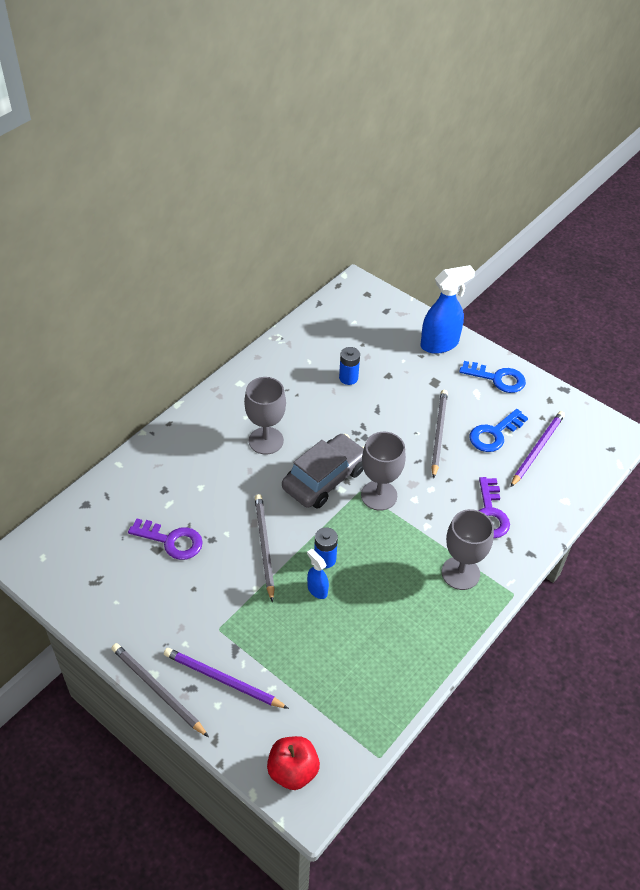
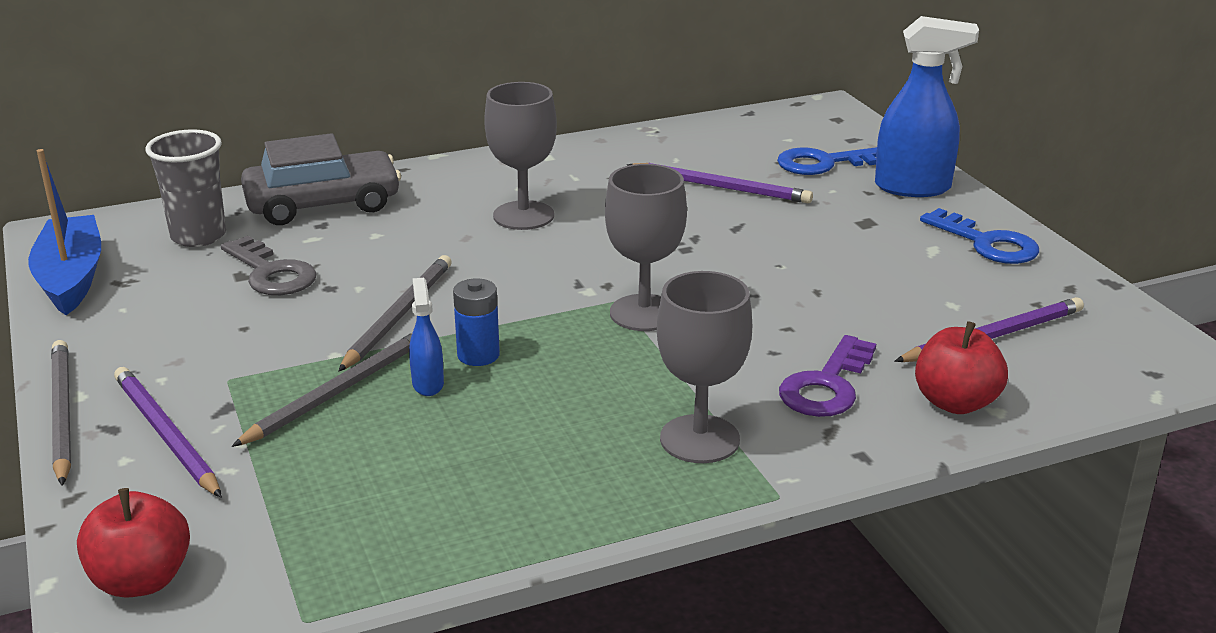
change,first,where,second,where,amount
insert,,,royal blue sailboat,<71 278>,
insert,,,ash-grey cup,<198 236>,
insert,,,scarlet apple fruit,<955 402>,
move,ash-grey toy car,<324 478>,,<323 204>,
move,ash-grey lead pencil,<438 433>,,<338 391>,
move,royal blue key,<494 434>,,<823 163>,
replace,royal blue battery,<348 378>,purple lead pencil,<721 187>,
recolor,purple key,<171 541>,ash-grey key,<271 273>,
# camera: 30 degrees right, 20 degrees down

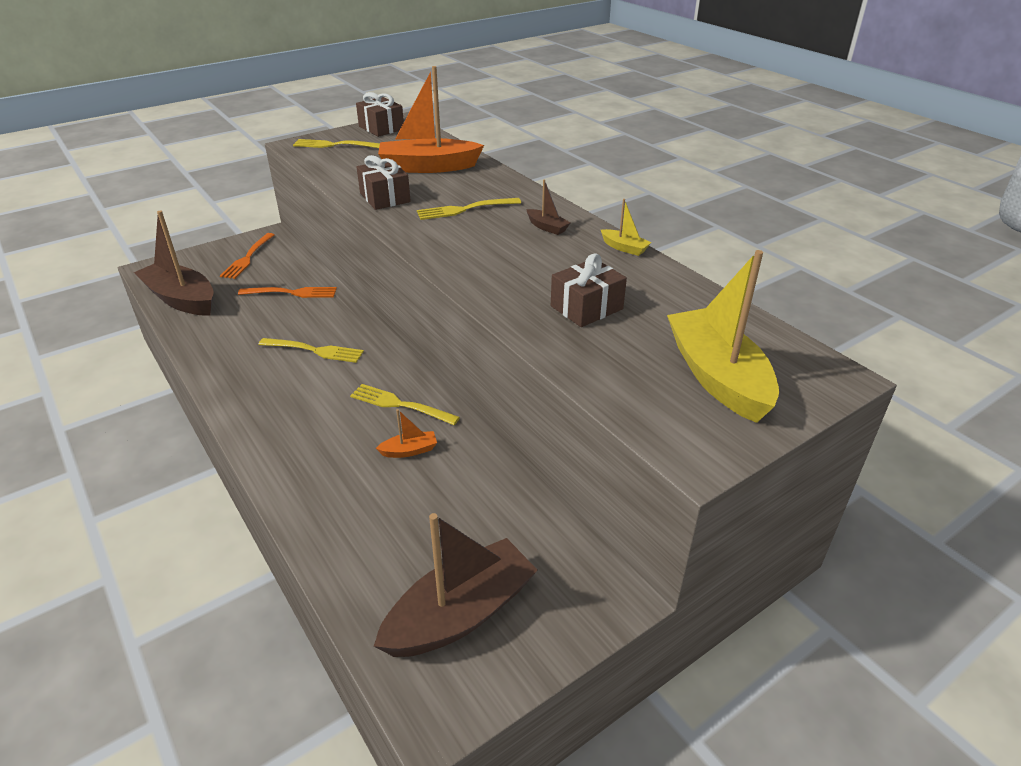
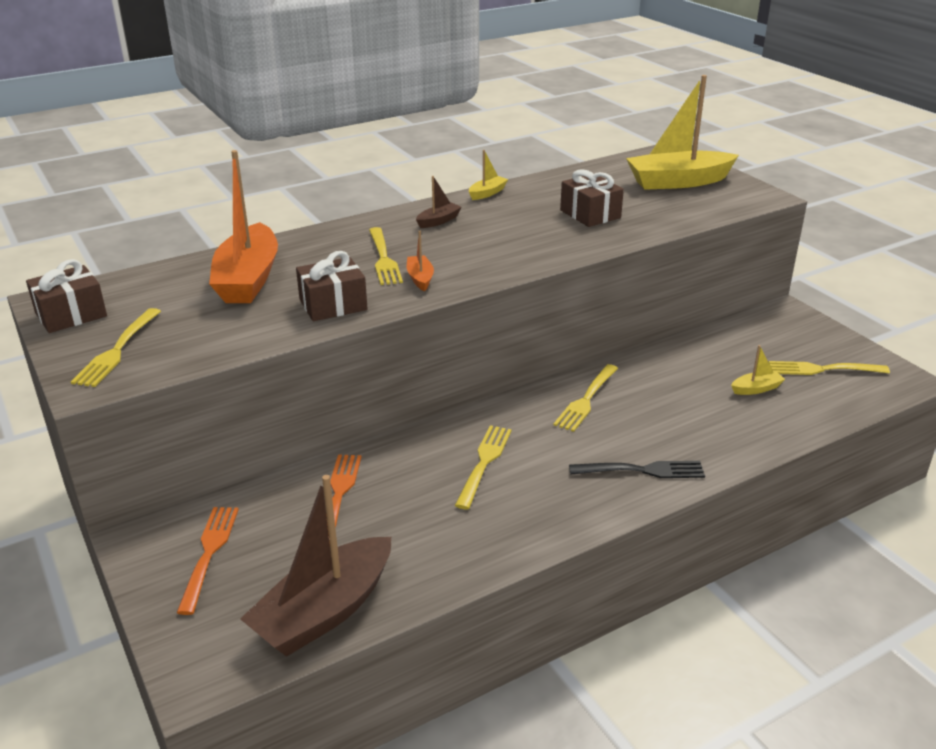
change,first,where,second,where,amount
insert,,,ebony fork,<641 470>,
insert,,,golden sailboat,<756 389>,
move,bright orange sailboat,<409 450>,,<420 278>,
replace,dark brown sailboat,<460 614>,golden fork,<823 369>,
rotate,bright orange fork,<248 257>,,<209 554>,105 degrees counterclockwise
# camera: 85 degrees left, 5 degrees down

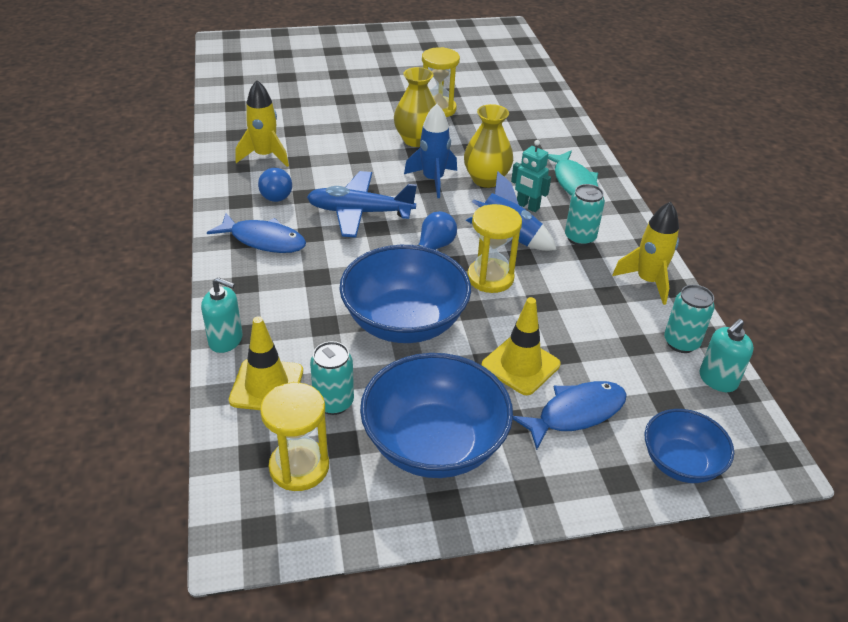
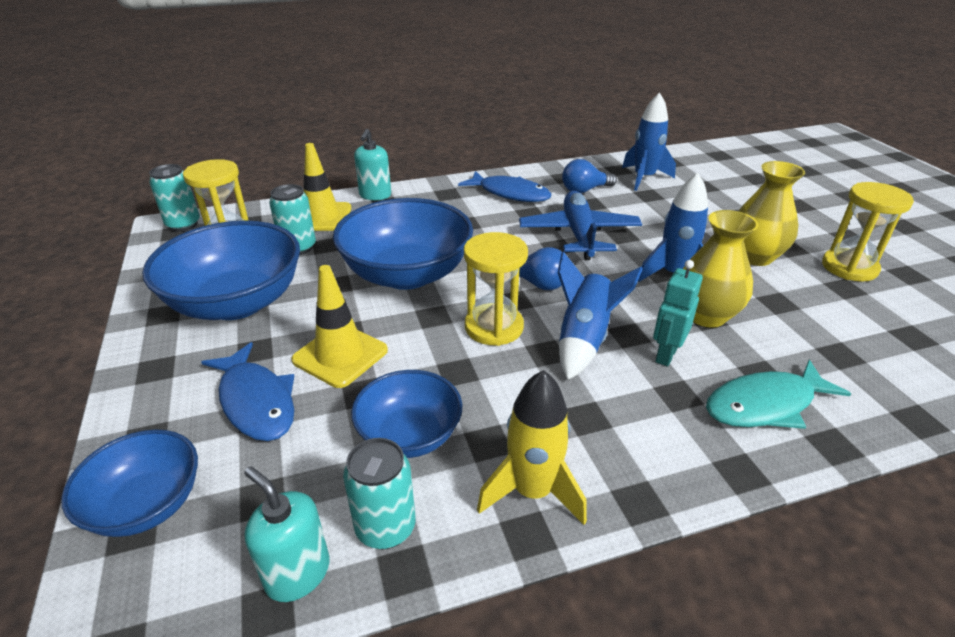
change,first,where,second,where,amount
insert,,,royal blue deep dish,<410 435>,
move,turquoise soda can,<580 238>,,<183 225>,
recolor,golden toy rocket,<265 156>,royal blue toy rocket,<644 178>,
rotate,royal blue fish,<263 240>,,<510 193>,75 degrees counterclockwise
# camera: 85 degrees right, 5 degrees down

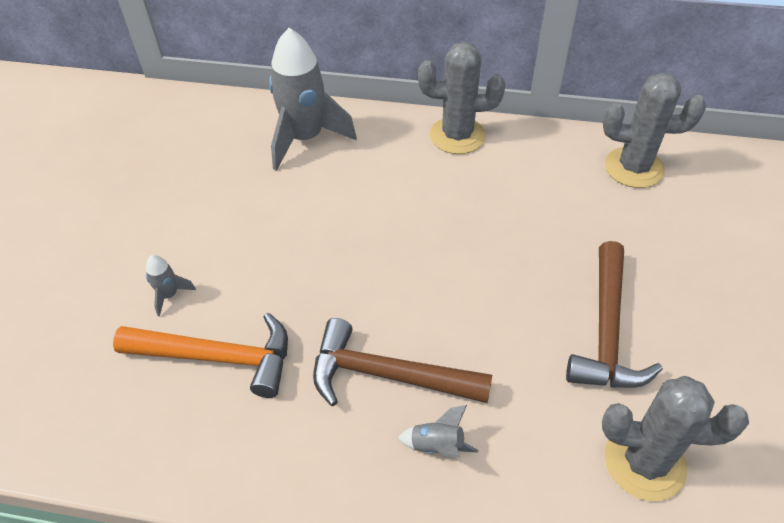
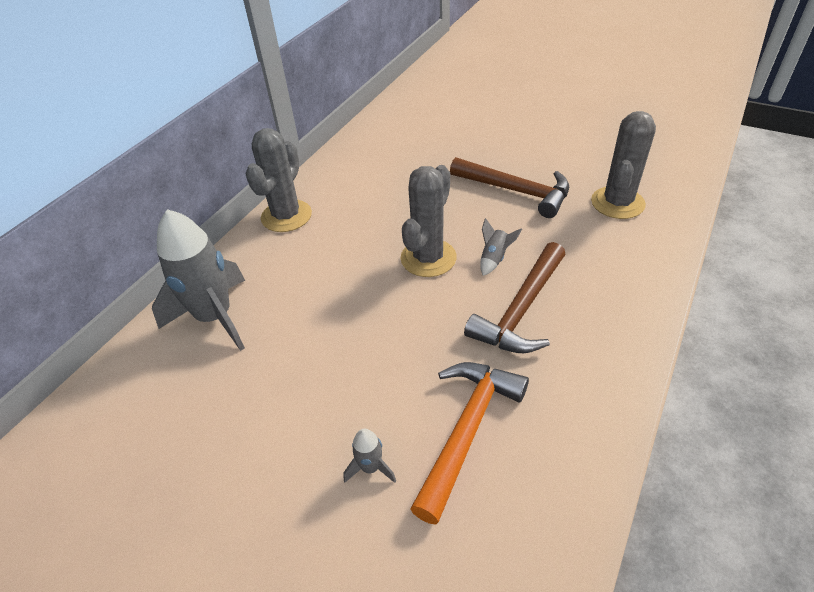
change,first,where,second,where,amount
move,ash-grey toy rocket,<437 446>,,<494 259>,
move,ash-grey saguaro cactus,<634 168>,,<428 258>,
# camera: 70 degrees left, 5 degrees down

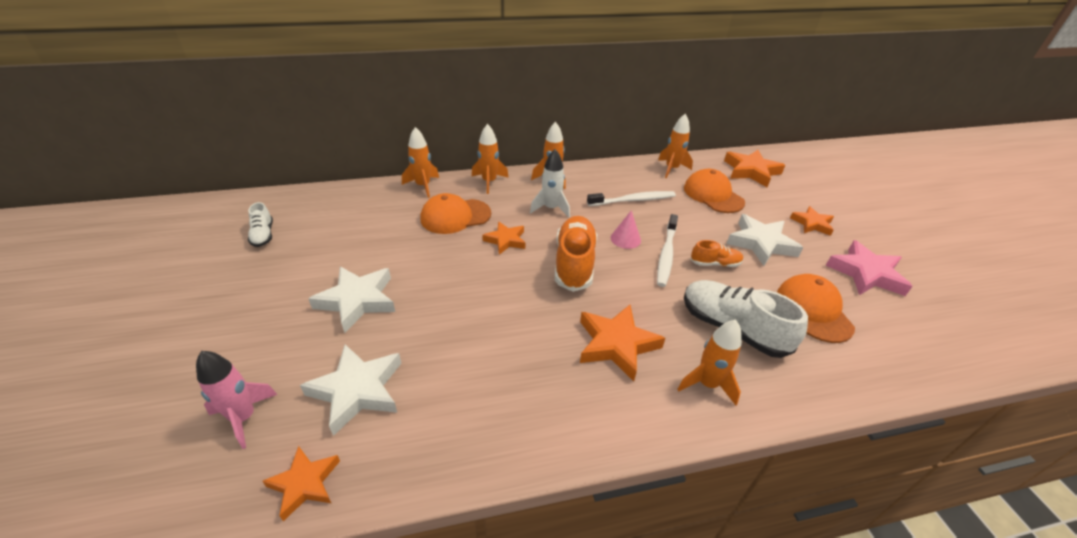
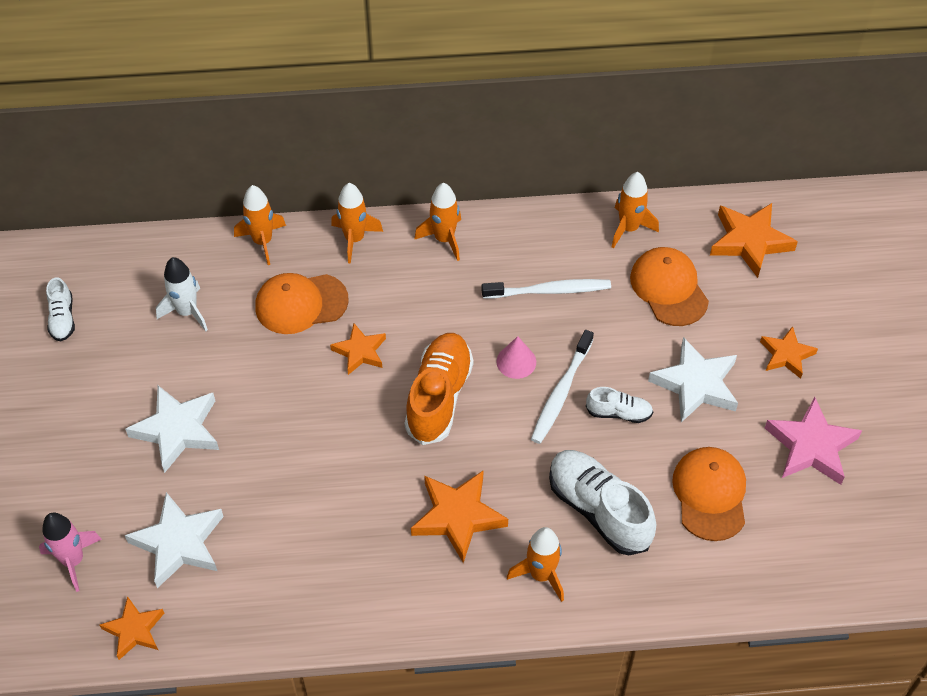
change,first,where,second,where,amount
move,snow-white toy rocket,<551 208>,,<187 312>,
recolor,bright orange lace-up shoe,<715 263>,snow-white lace-up shoe,<619 413>,
# camera: 10 degrees right, 15 degrees up

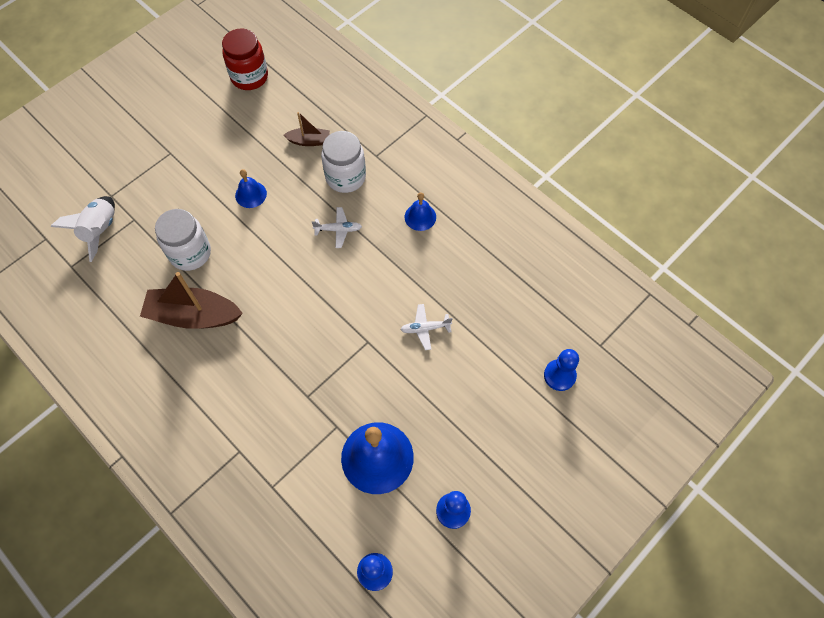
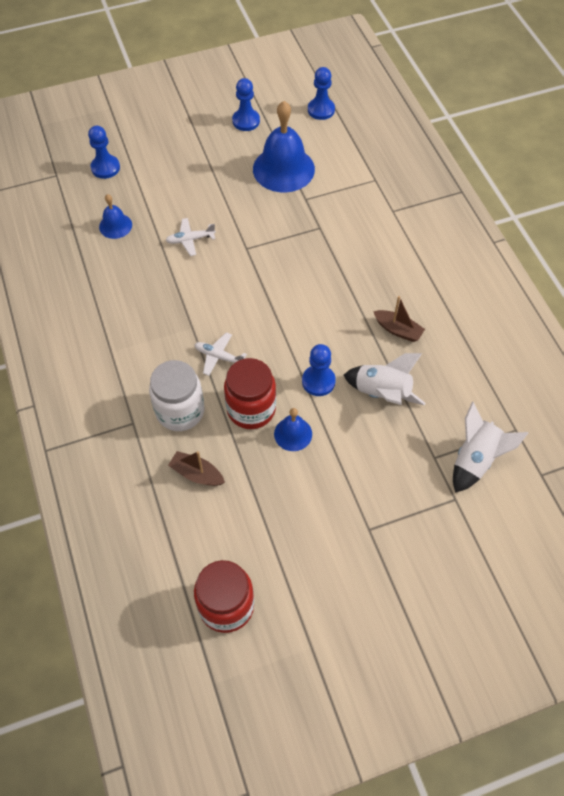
change,first,where,second,where,amount
insert,,,scarlet preserve jar,<251 409>,
insert,,,royal blue game pawn,<318 381>,
move,royal blue school bell,<420 217>,,<115 226>,
replace,snow-white preserve jar,<190 253>,snow-white toy rocket,<382 393>,
rotate,snow-white plane,<425 328>,,<190 240>,150 degrees clockwise
resize,dark brown sailboat,<193 315>,,<398 330>,x0.52
# camera: 155 degrees left, 5 degrees down

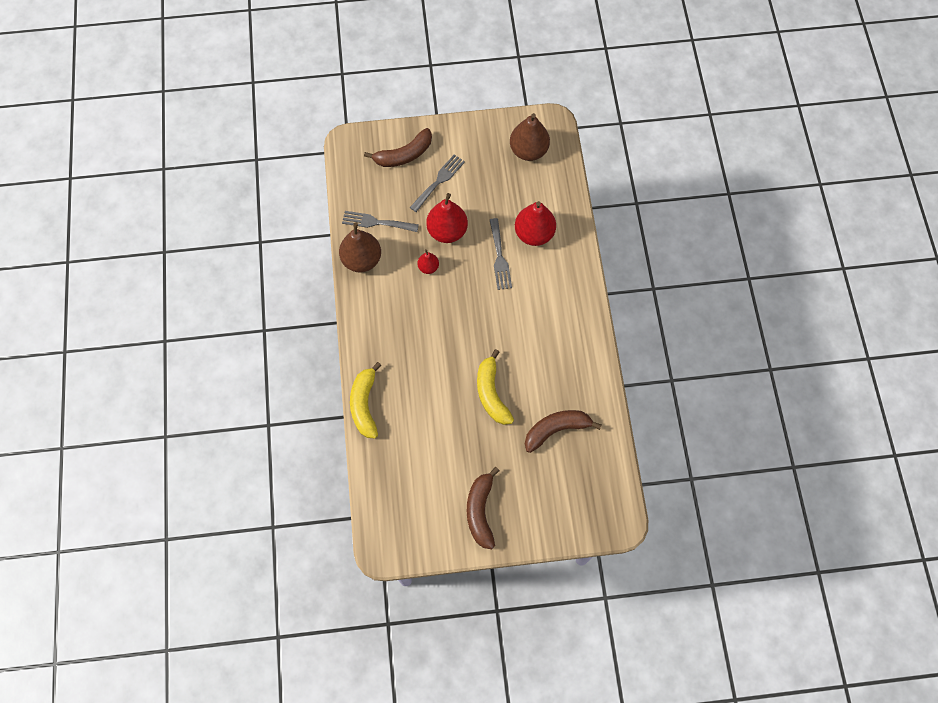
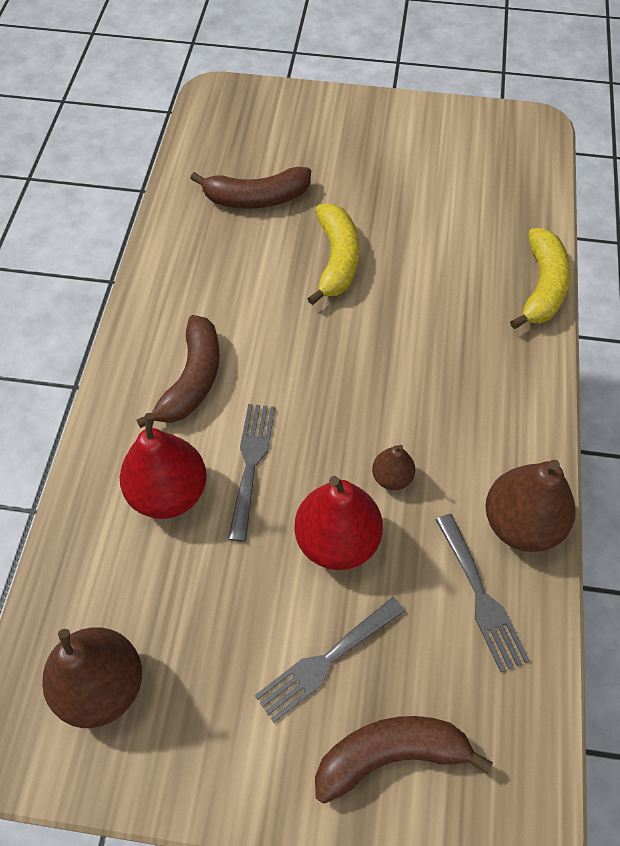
change,first,where,second,where,amount
move,dark brown banana,<480 511>,,<192 380>,
recolor,scarlet pear,<428 267>,dark brown pear,<392 477>,
rotate,ash-grey fork,<376 222>,,<481 597>,45 degrees clockwise
# camera: 165 degrees left, 10 degrees down

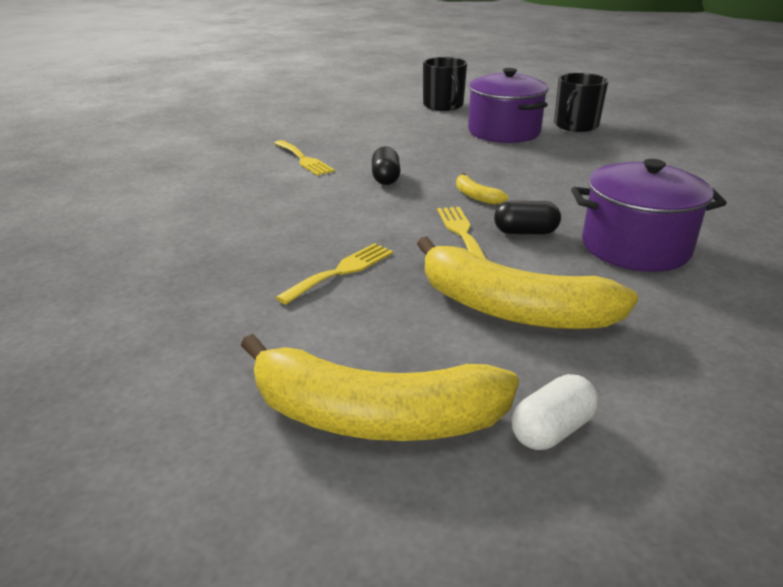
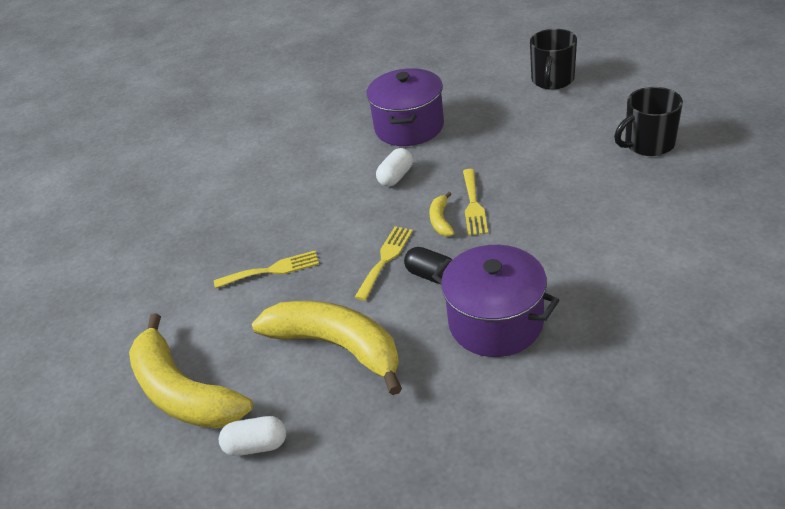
change,first,where,second,where,amount
move,golden fork,<304 159>,,<473 205>,
move,purple cooking pot,<504 132>,,<409 127>,
recolor,ebony capsule,<385 178>,snow-white capsule,<396 177>,
rotate,golden banana,<512 309>,,<337 346>,150 degrees clockwise
# camera: 40 degrees right, 10 degrees up

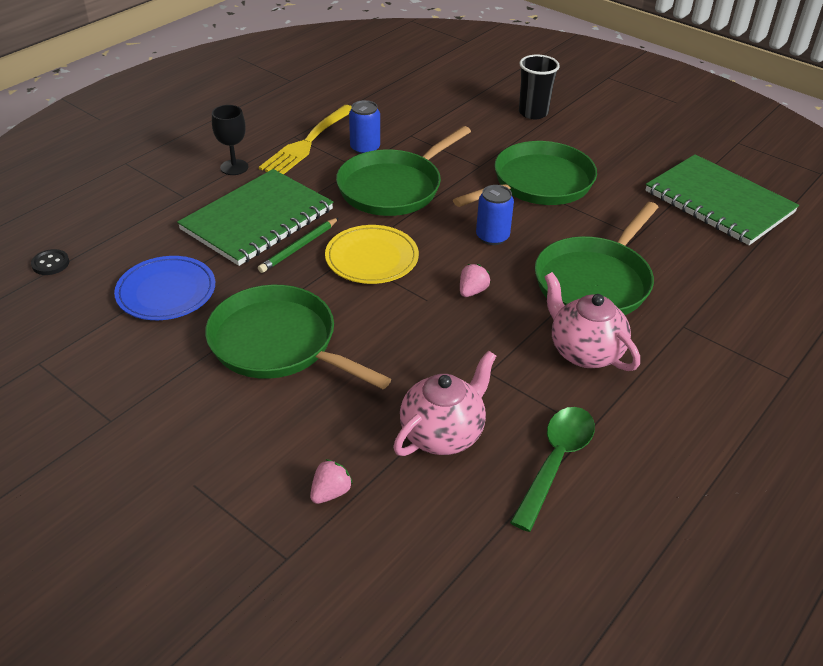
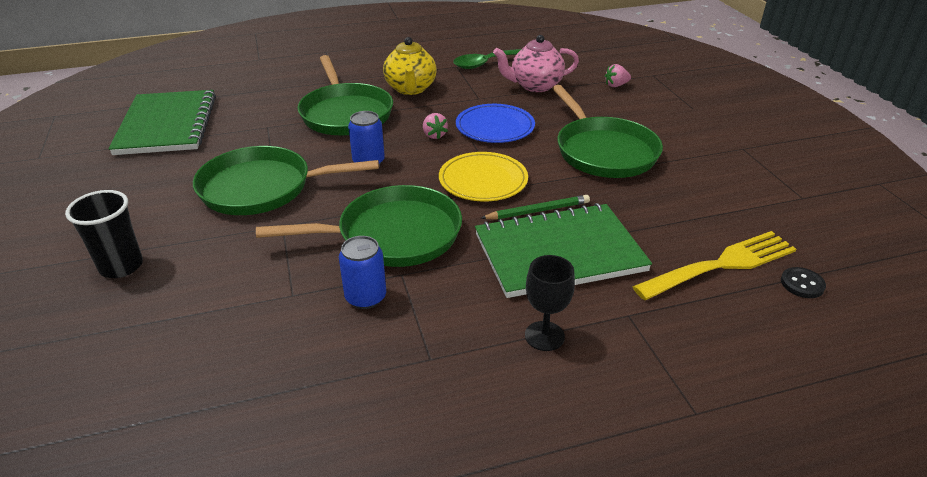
change,first,where,second,where,amount
move,royal blue flat dish,<166 292>,,<495 127>,
move,golden fork,<308 142>,,<720 266>,
recolor,rosy tea pot,<584 351>,golden tea pot,<411 89>,
rotate,rosy strawberry,<472 291>,,<434 135>,90 degrees counterclockwise
rotate,emerald frying pan,<595 282>,,<345 113>,90 degrees clockwise
# camera: 145 degrees left, 5 degrees down

